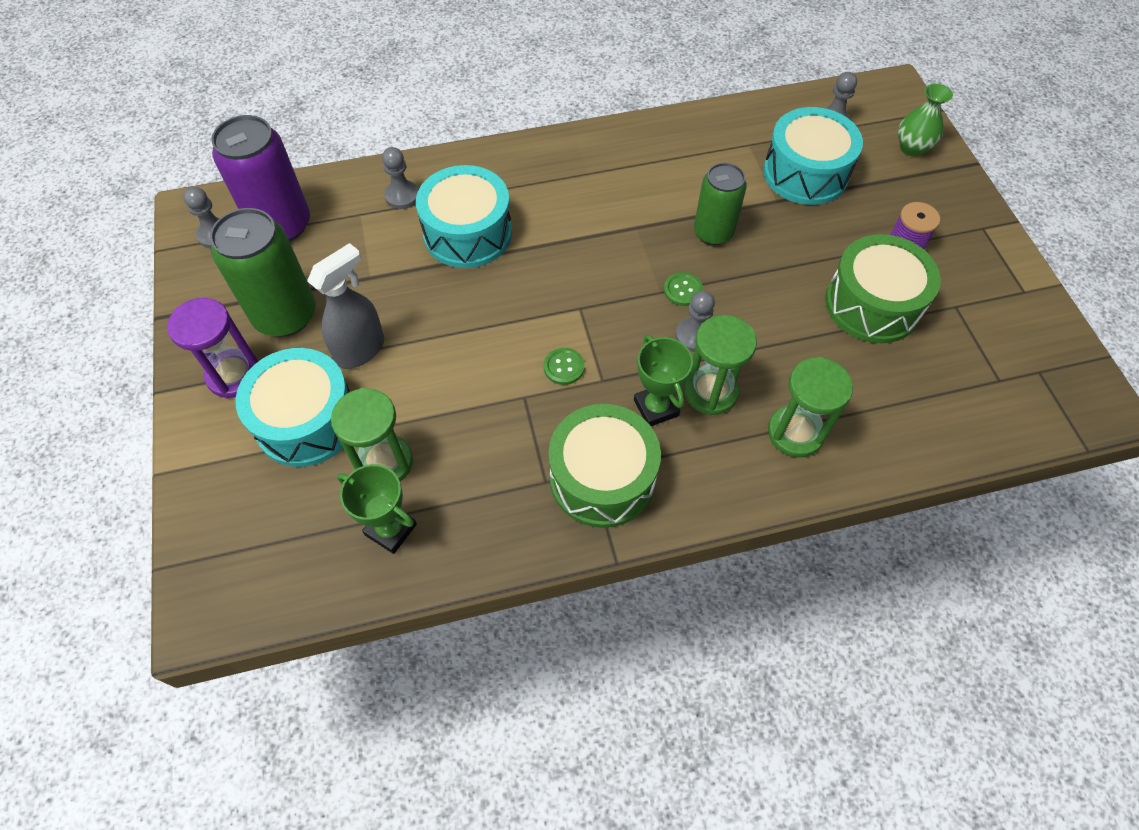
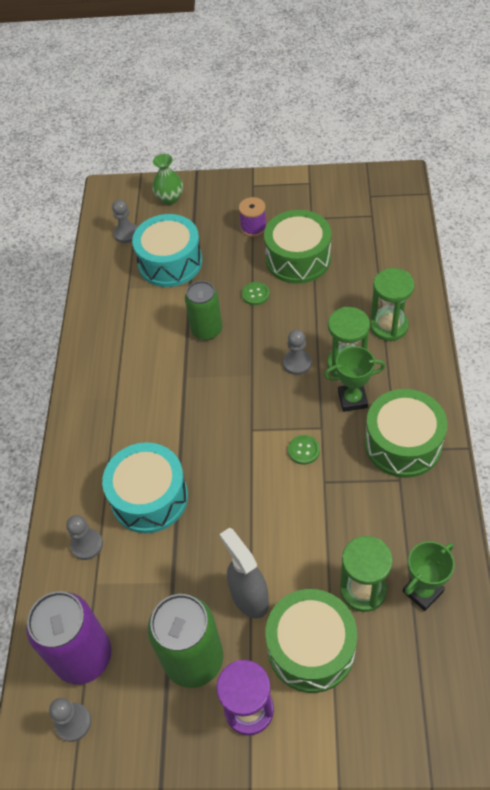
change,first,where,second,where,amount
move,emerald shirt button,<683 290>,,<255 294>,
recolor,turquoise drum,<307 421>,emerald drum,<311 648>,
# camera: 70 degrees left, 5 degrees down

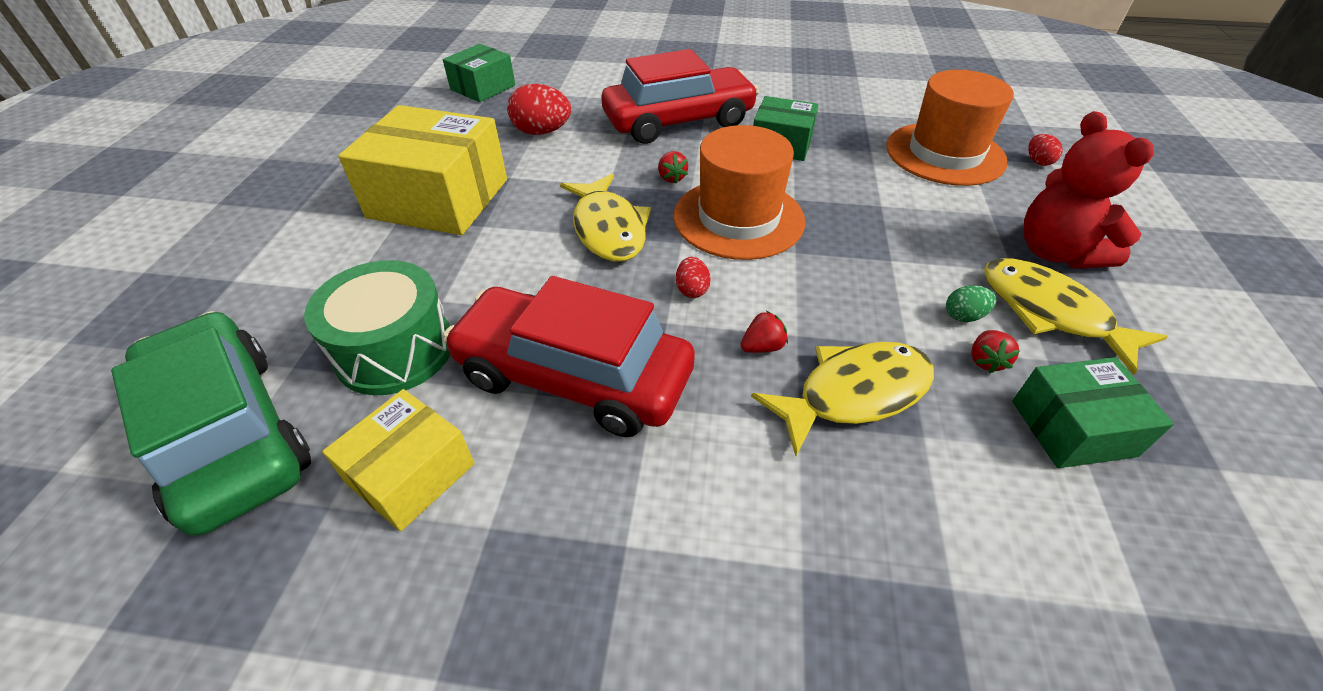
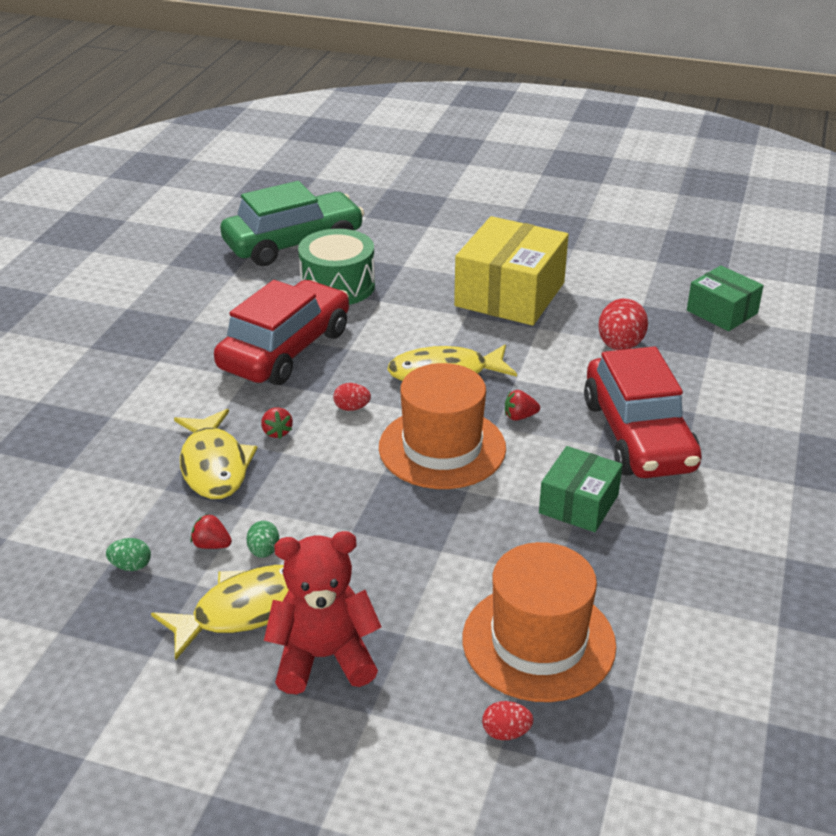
change,first,where,second,where,amount
delete,golden package,<411 473>,,,
replace,emerald package,<1072 428>,emerald toy egg,<131 566>,
# camera: 100 degrees right, 10 degrees down

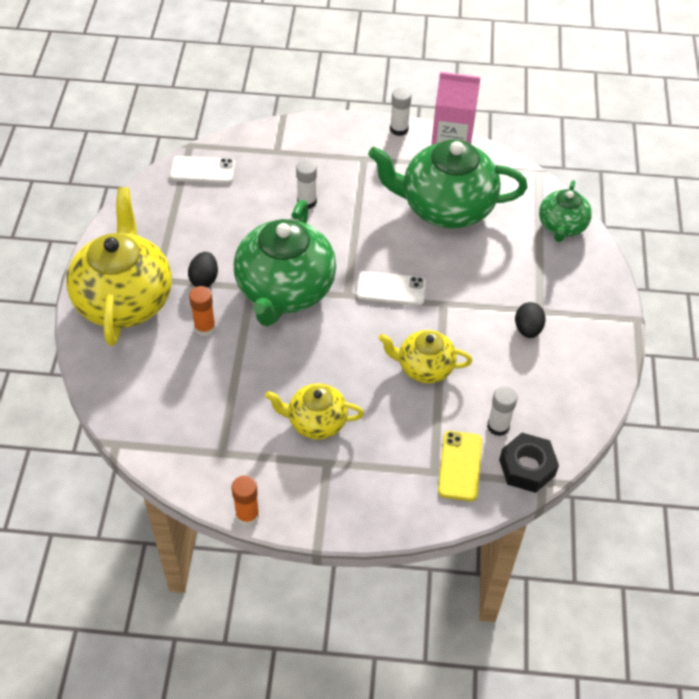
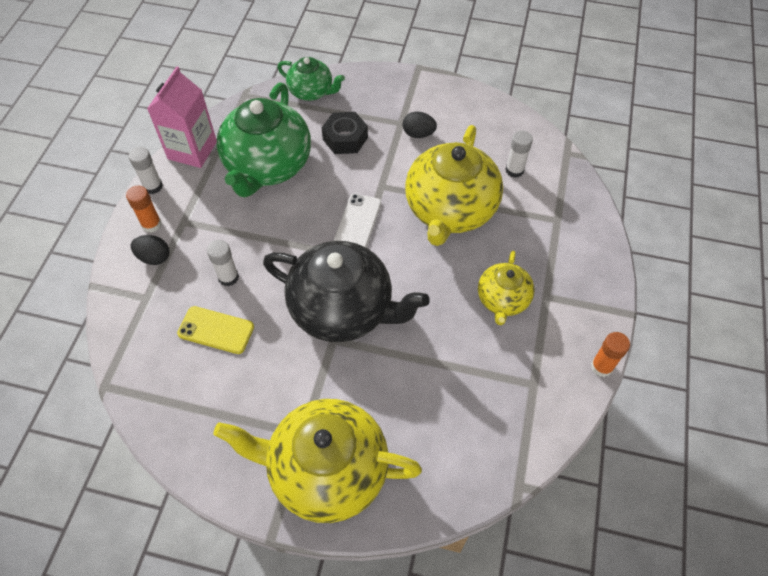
change,first,where,second,where,amount
delete,snow-white phone,<202 170>,,,
move,ebony toy egg,<204 279>,,<154 257>,
move,bright orange glue stick,<205 327>,,<151 224>,
move,golden phone,<460 466>,,<216 330>,
move,ebony hex nut,<527 467>,,<345 138>,
recolor,emerald tea pot,<285 290>,ebony tea pot,<343 309>,
resize,golden tea pot,<424 367>,,<450 210>,x1.85
# camera: 80 degrees left, 5 degrees up

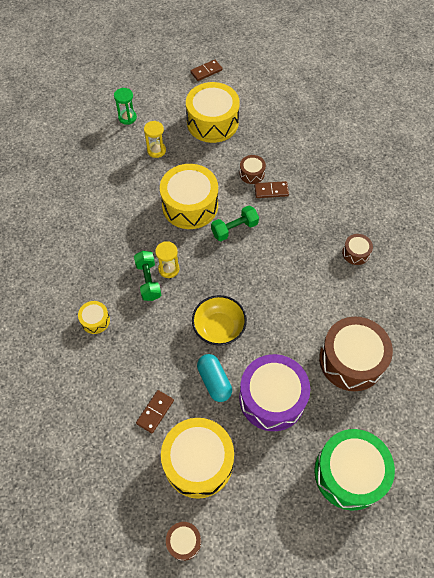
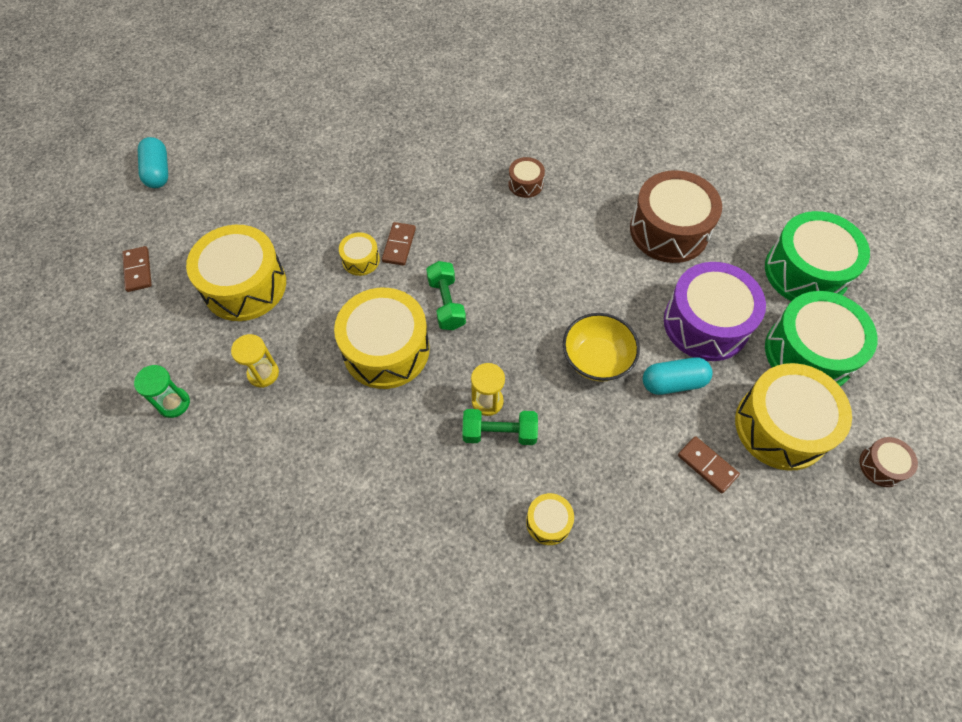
change,first,where,second,where,amount
insert,,,turquoise capsule,<158 172>,
insert,,,emerald drum,<808 353>,
recolor,dark brown drum,<252 173>,golden drum,<361 260>,
# camera: 75 degrees left, 0 degrees up

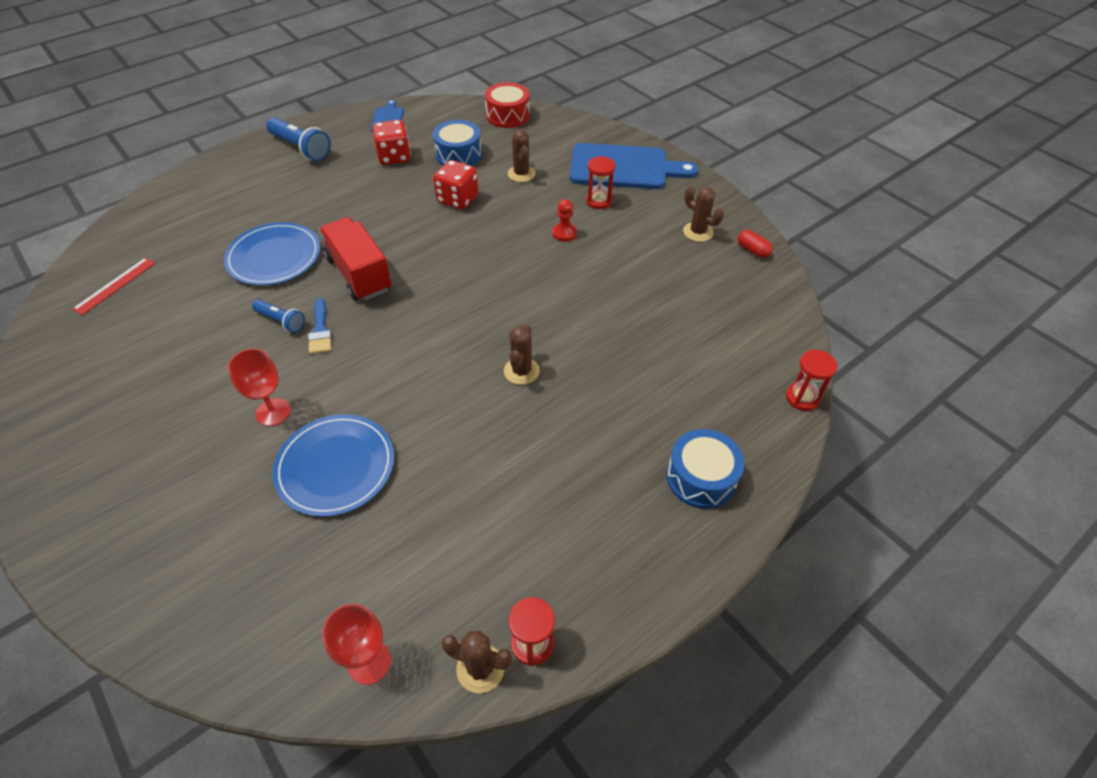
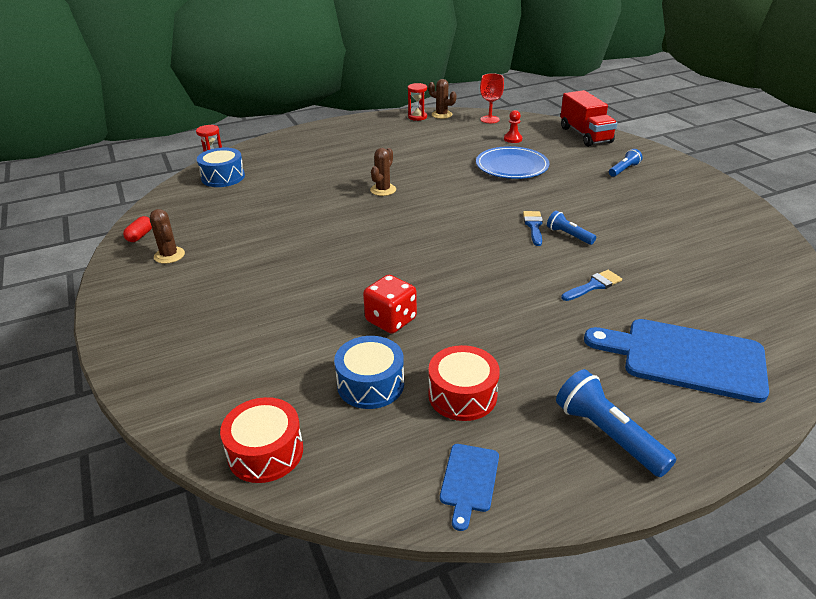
change,first,where,second,where,amount
delete,scarlet measuring stick,<115 285>,,,
delete,scarlet goblet,<273 412>,,,
delete,dark brown saguaro cactus,<521 174>,,,
delete,scarlet hourglass,<599 201>,,,
insert,,,royal blue torch,<623 170>,
move,scarlet lorry,<359 274>,,<585 135>,
move,scarlet game pawn,<564 233>,,<513 139>,
move,royal blue bread board,<624 168>,,<685 358>,
move,royal blue drum,<701 478>,,<223 177>,
replace,royal blue flat dish,<274 257>,royal blue paint brush,<593 285>,
replace,scarlet dice,<394 157>,scarlet drum,<462 395>,
rotate,scarlet capsule,<752 250>,,<140 236>,45 degrees clockwise
# camera: 165 degrees left, 15 degrees down

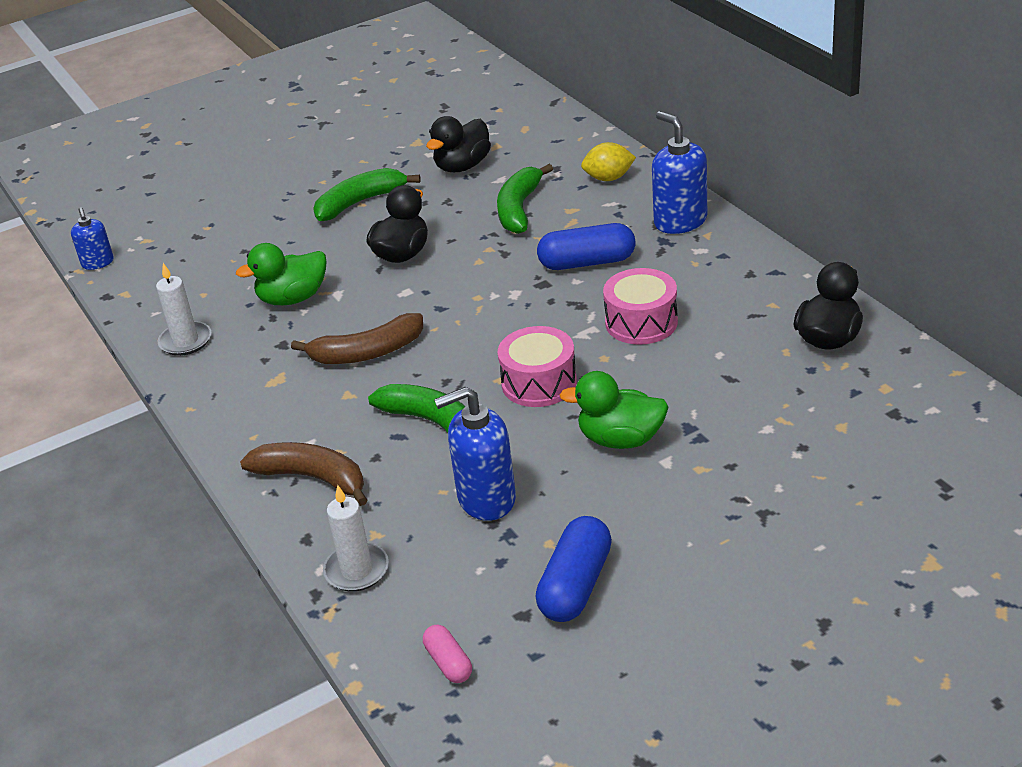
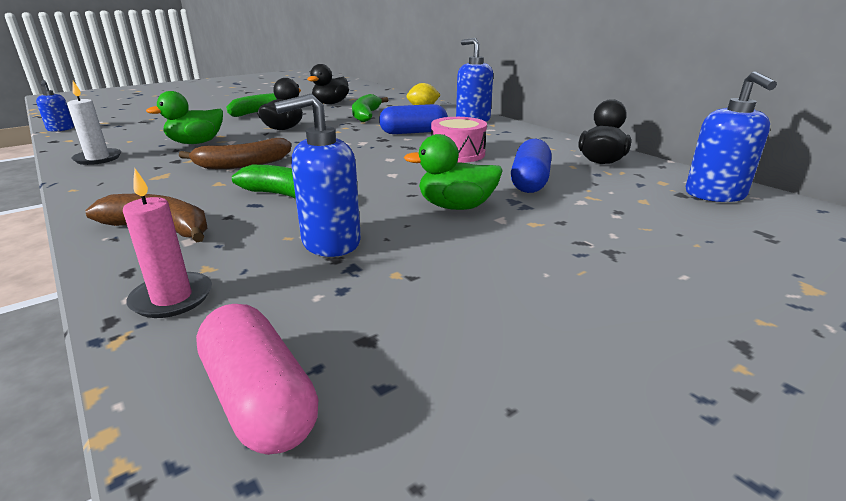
change,first,where,second,where,amount
delete,rosy drum,<539 383>,,,
insert,,,royal blue pump bottle,<715 195>,
move,royal blue capsule,<575 585>,,<530 181>,
recolor,snow-white pillar candle,<357 570>,rosy pillar candle,<172 298>,
resize,rosy capsule,<448 663>,,<259 399>,x1.81
# camera: 10 degrees left, 10 degrees down

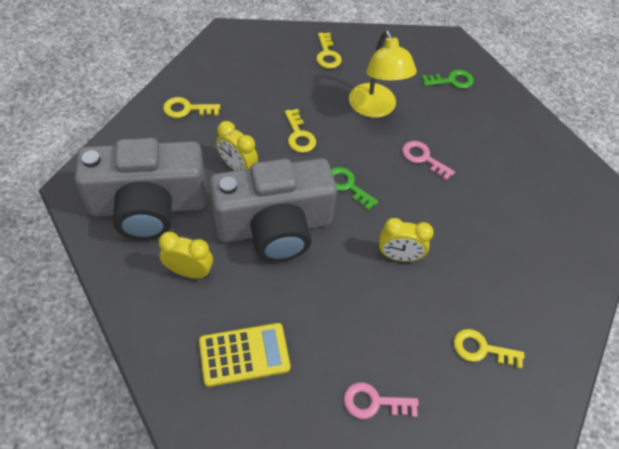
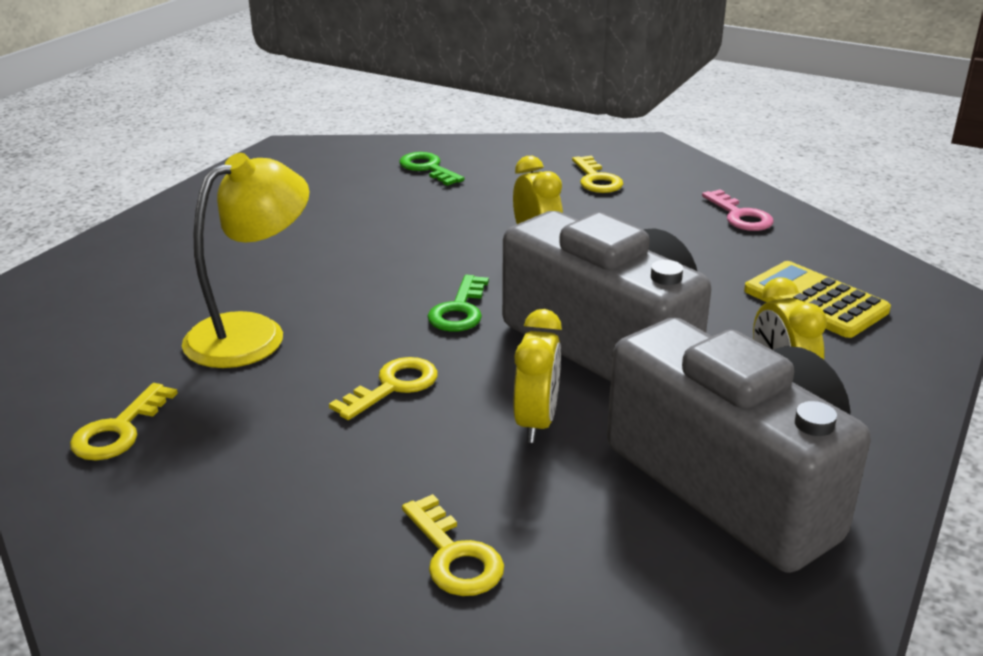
change,first,where,second,where,amount
delete,rosy key,<423 158>,,,
move,emerald key,<451 81>,,<428 168>,
rotate,golden key,<327 54>,,<119 430>,150 degrees clockwise
# camera: 115 degrees left, 25 degrees down

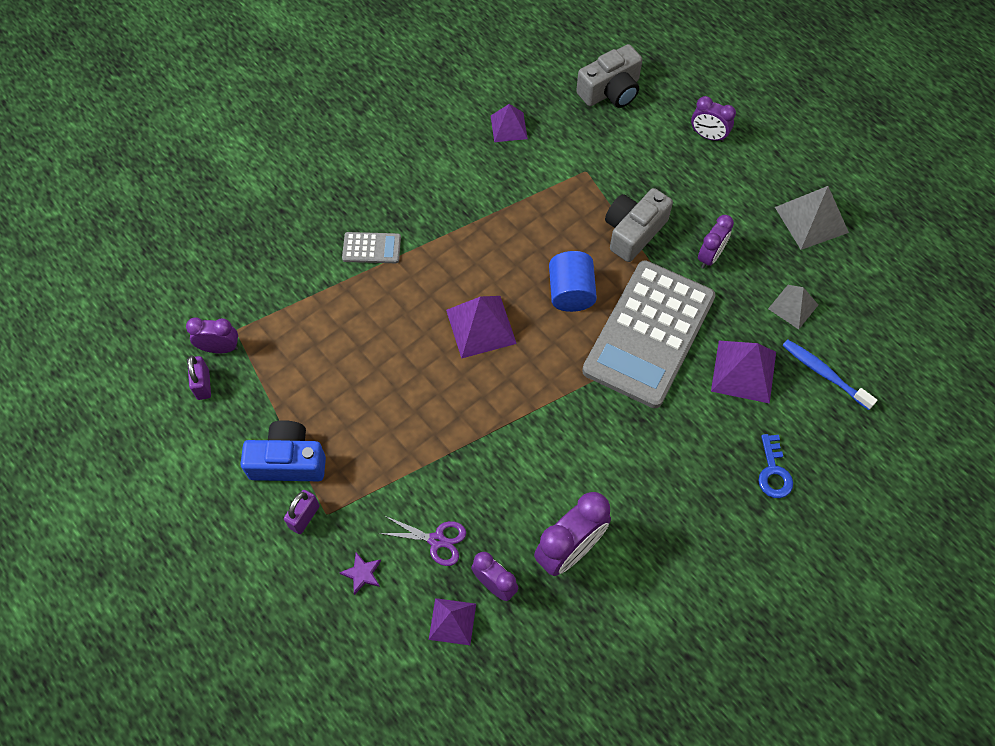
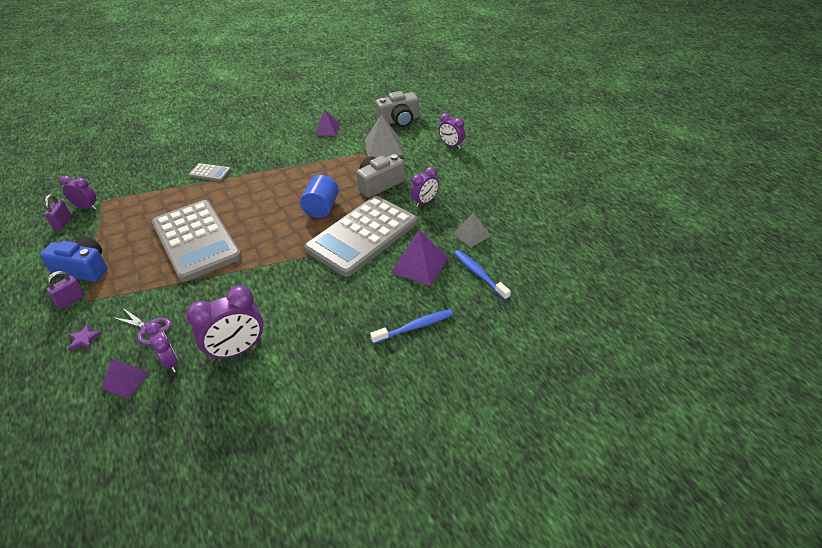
change,first,where,second,where,amount
delete,purple pyramid,<480 326>,,,
insert,,,ash-grey pocket calculator,<196 240>,
move,ash-grey pyramid,<811 219>,,<383 147>,
replace,royal blue key,<773 472>,royal blue dental brush,<415 327>,
# camera: 15 degrees right, 20 degrees down

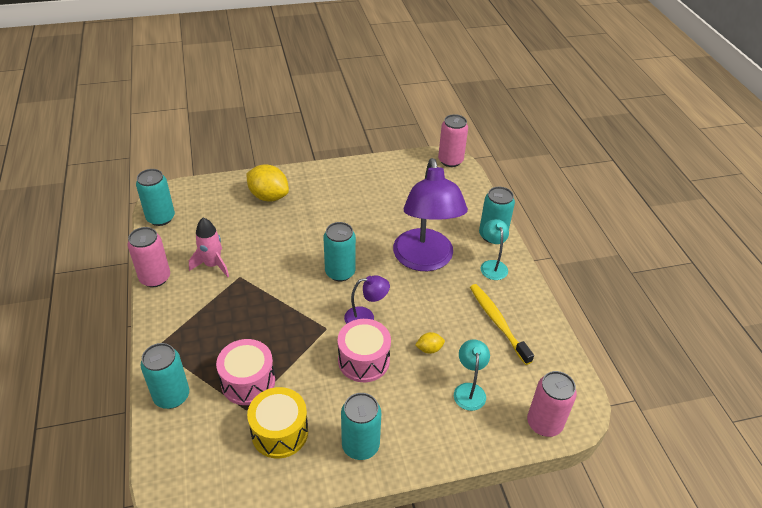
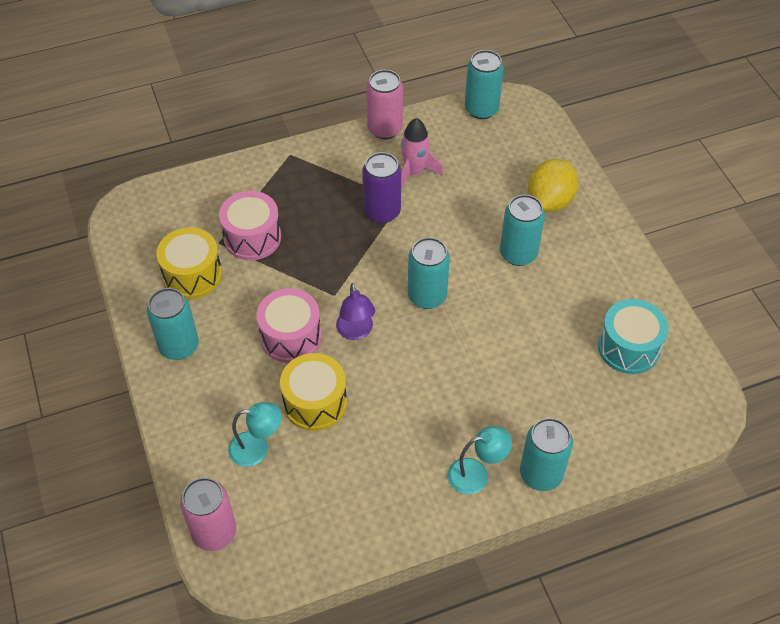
change,first,where,second,where,amount
delete,purple desk lamp,<425 260>,,,
delete,rosy soda can,<450 160>,,,
delete,golden dental brush,<498 322>,,,
insert,,,purple soda can,<382 211>,
insert,,,turquoise drum,<628 347>,
move,turquoise soda can,<172 396>,,<518 254>,
replace,golden citrus fruit,<429 349>,golden drum,<315 402>,
# camera: 85 degrees right, 10 degrees up

